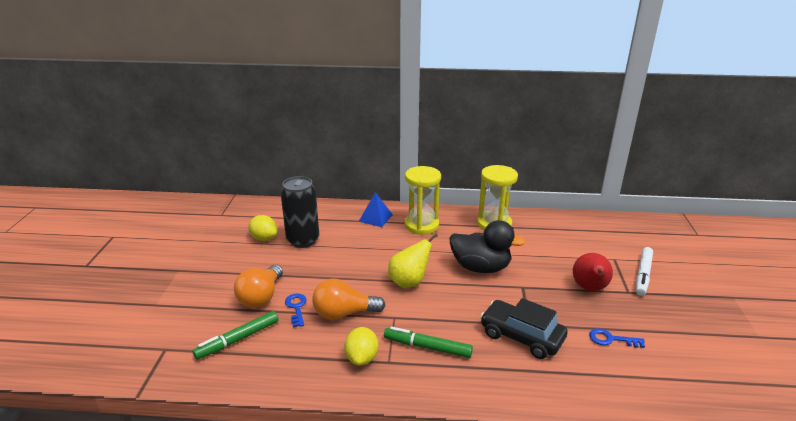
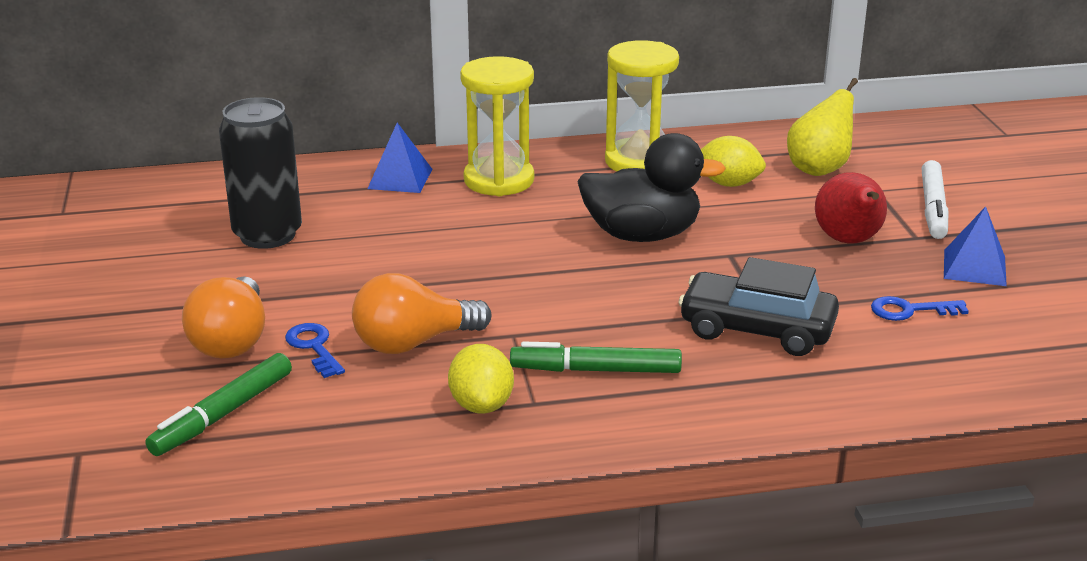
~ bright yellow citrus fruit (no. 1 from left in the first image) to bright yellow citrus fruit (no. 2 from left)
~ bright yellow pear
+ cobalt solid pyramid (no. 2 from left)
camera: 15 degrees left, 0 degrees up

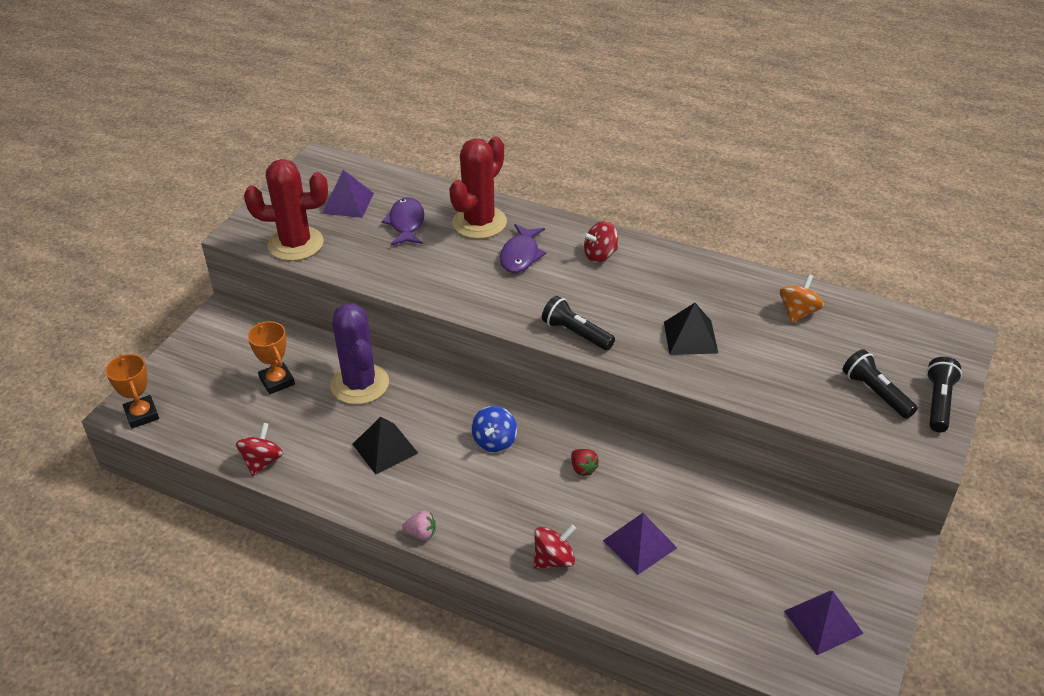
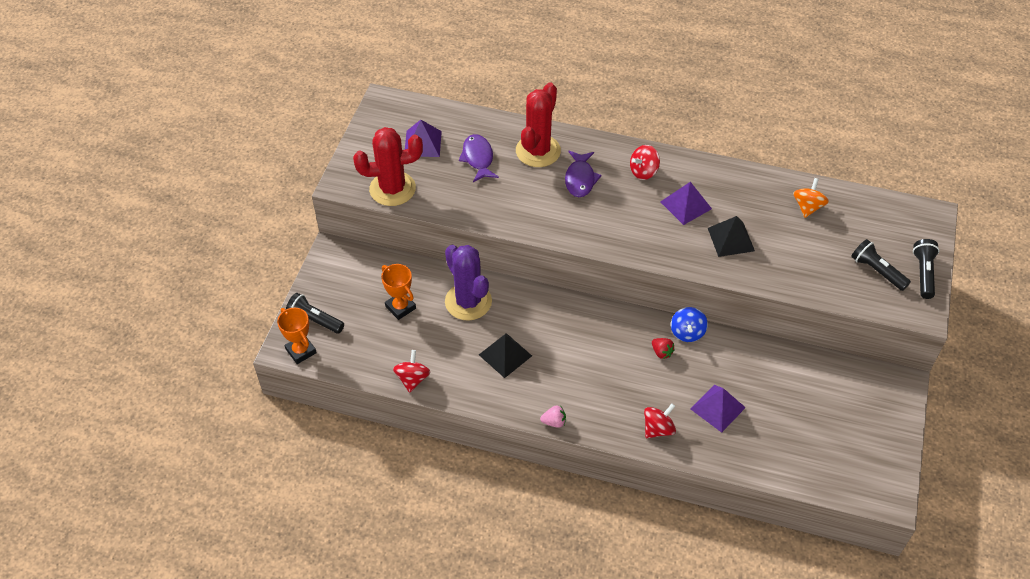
~ jet-black torch (no. 1 from left)
~ cobalt whirligig
~ royal purple solid pyramid (no. 3 from left in the first image) to royal purple solid pyramid (no. 2 from left)
camera: 10 degrees left, 10 degrees up

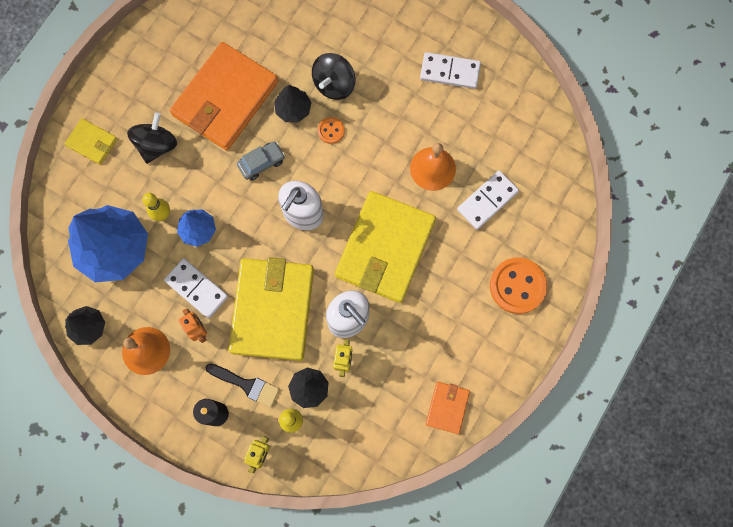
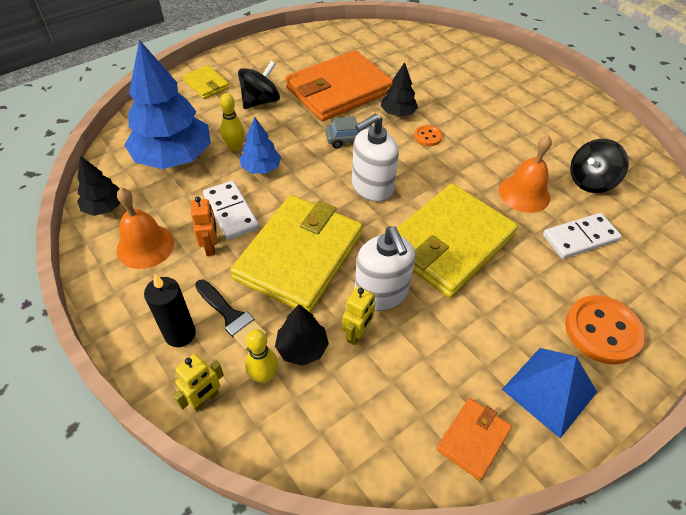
- pure white domino tile (no. 2 from left)
~ jet-black whirligig (no. 2 from left)
+ cobalt solid pyramid
camera: 20 degrees right, 25 degrees down

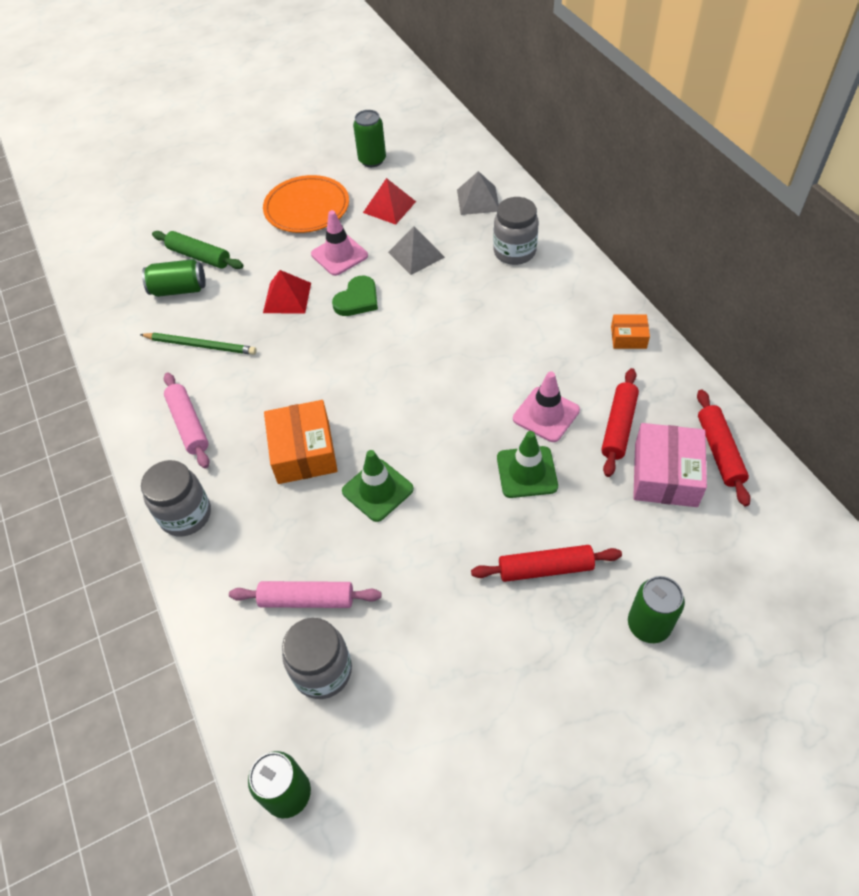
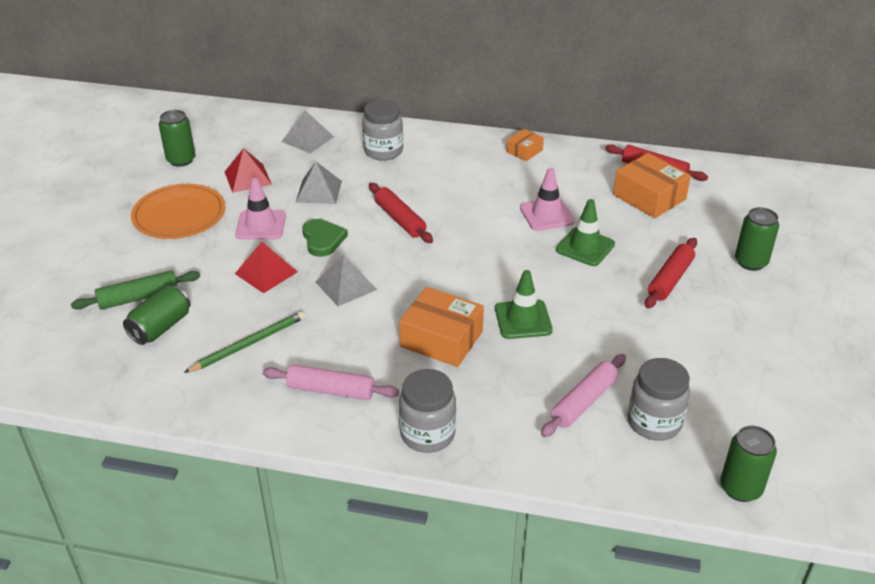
~ red rolling pin (no. 2 from left in the first image) to red rolling pin (no. 1 from left)
~ pink package to bright orange package (no. 3 from left)
+ ash-grey solid pyramid (no. 3 from left)
camera: 55 degrees left, 15 degrees down

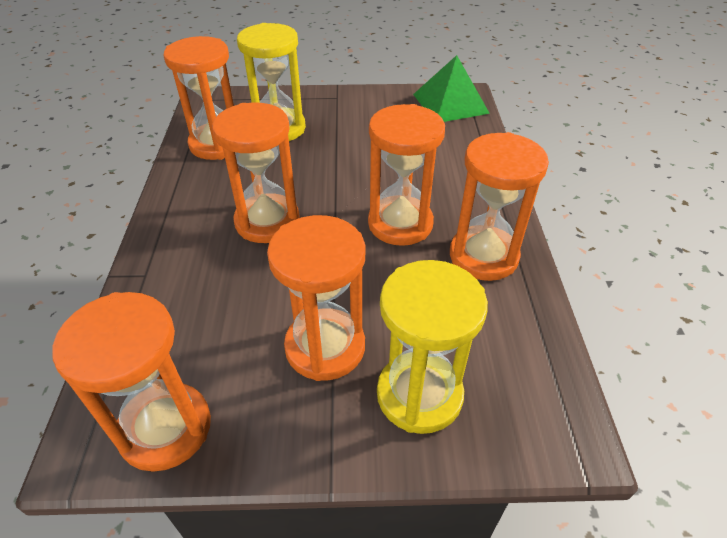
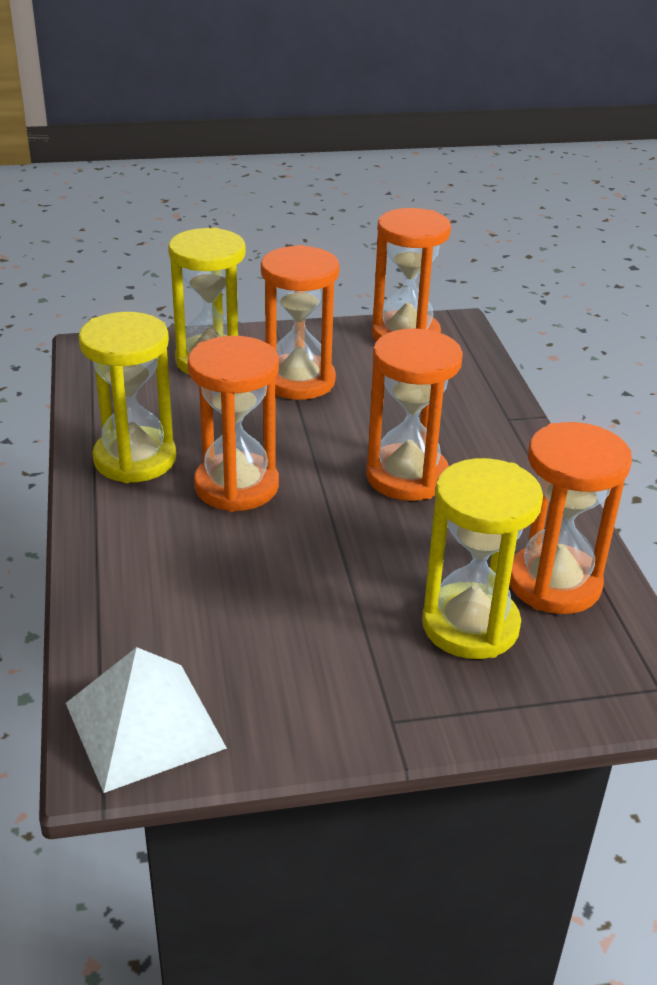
~ emerald solid pyramid to pure white solid pyramid
~ bright orange sandglass (no. 6 from left) to bright yellow sandglass (no. 1 from left)
camera: 170 degrees right, 10 degrees down

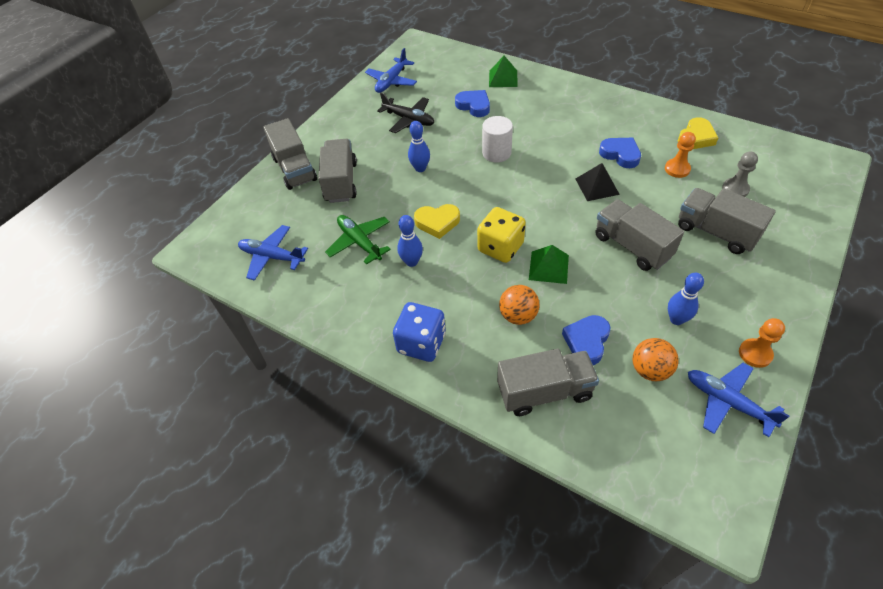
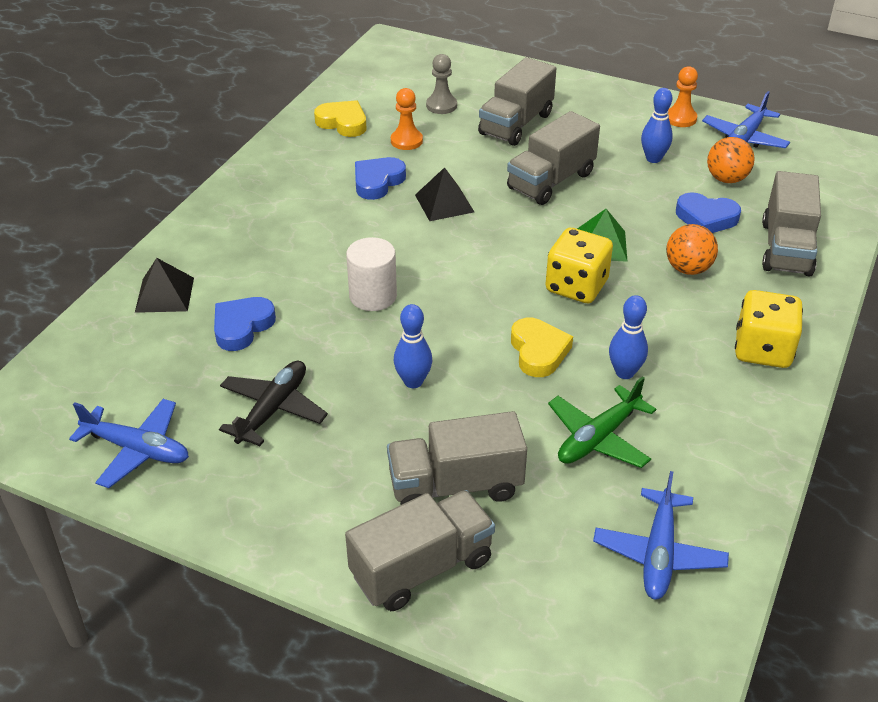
~ emerald solid pyramid (no. 1 from left) to jet-black solid pyramid (no. 1 from left)
~ cobalt dice to bright yellow dice (no. 2 from left)
~ ash-grey toy truck (no. 3 from left in the first image) 150 degrees counterclockwise
camera: 100 degrees left, 10 degrees down

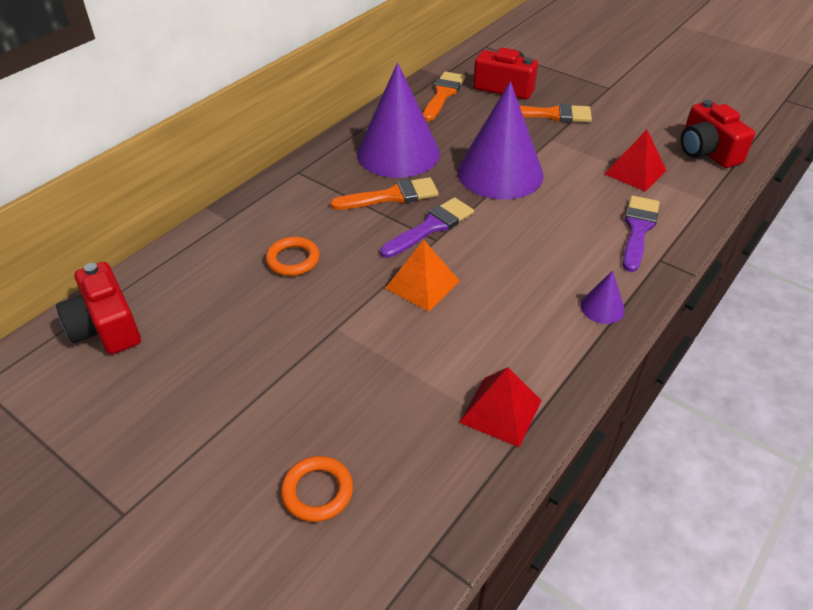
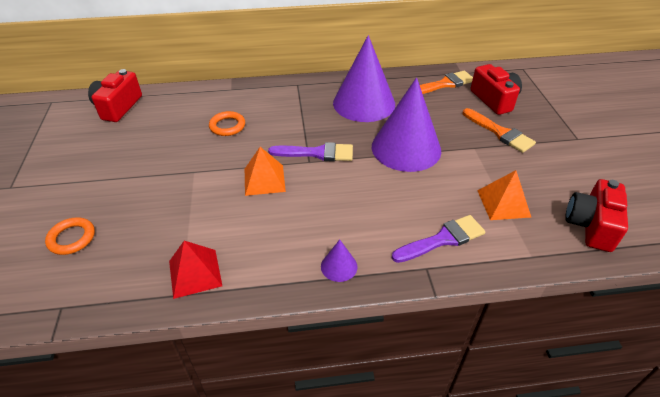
~ red solid pyramid (no. 2 from left) to bright orange solid pyramid (no. 2 from left)
- bright orange brush (no. 1 from left)
camera: 45 degrees right, 0 degrees up

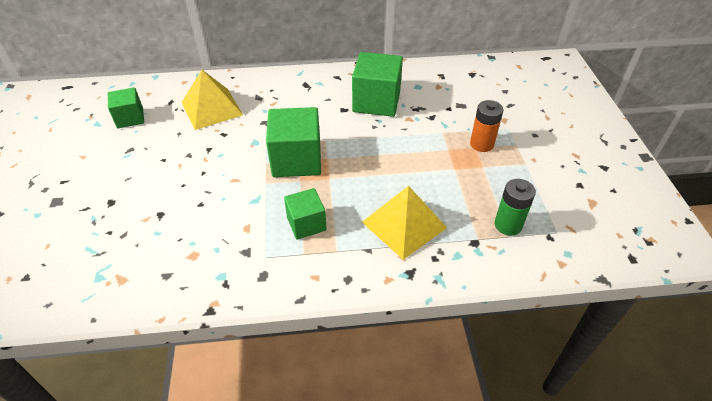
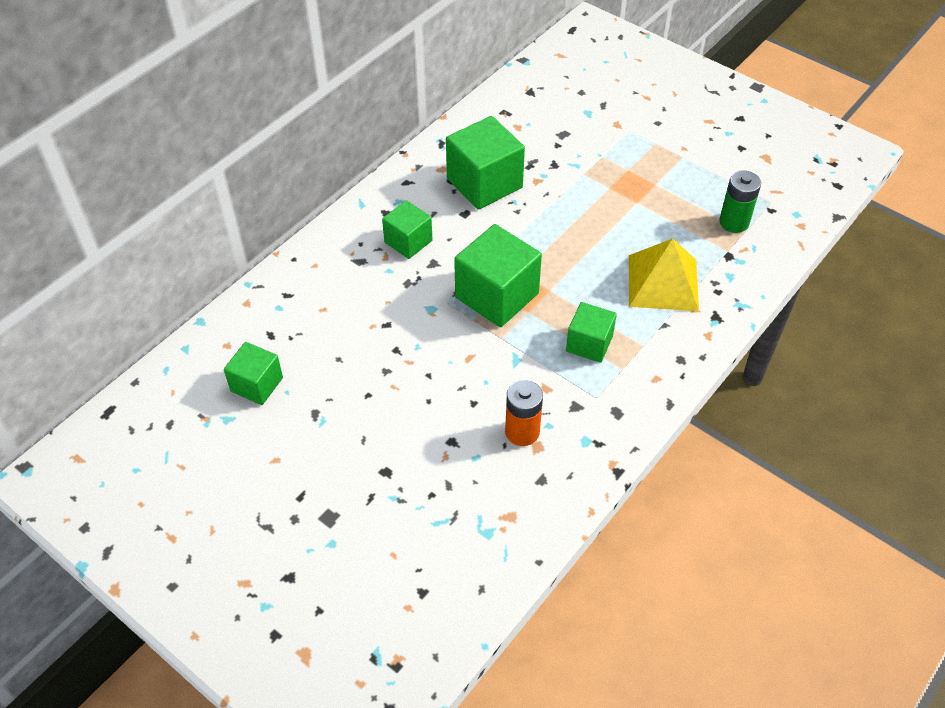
- bright yellow solid pyramid (no. 1 from left)
~ bright orange AA battery
+ emerald cube (no. 2 from left)
camera: 45 degrees left, 5 degrees up

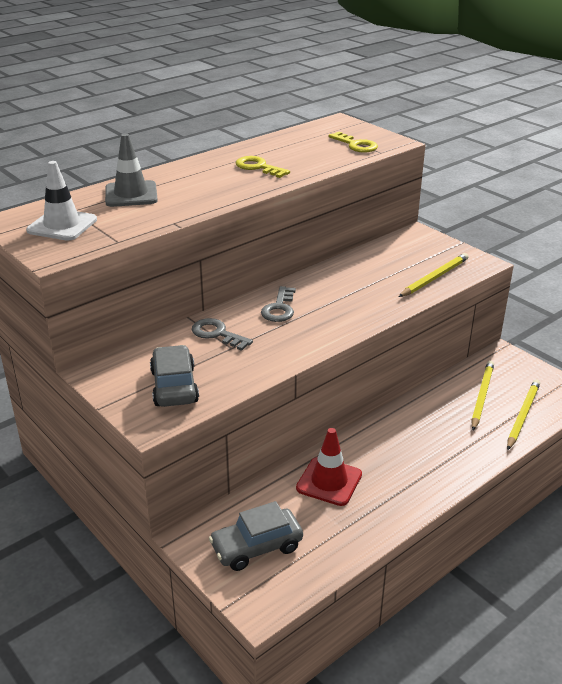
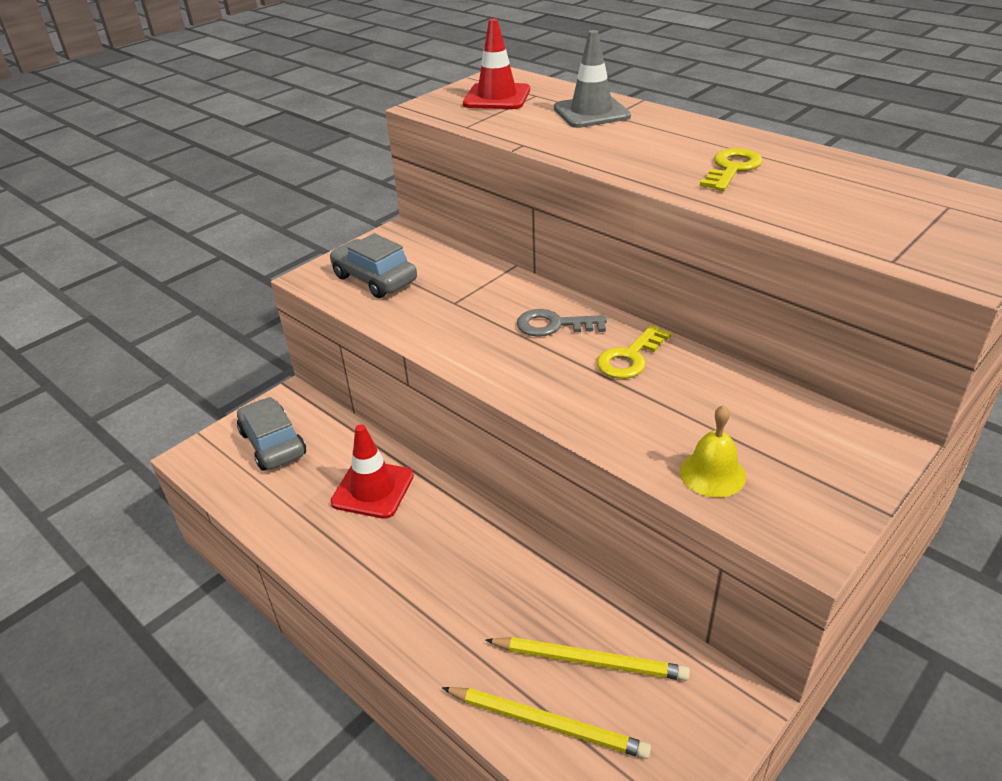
~ bright yellow latchkey (no. 2 from left in the first image) to bright yellow latchkey (no. 1 from left)
~ pure white safety cone to red safety cone (no. 2 from left)
~ bright yellow wooden pencil (no. 1 from left) to bright yellow hand bell
- ash-grey latchkey (no. 1 from left)
~ ash-grey toy car (no. 1 from left in the first image) 120 degrees counterclockwise
camera: 85 degrees right, 5 degrees up

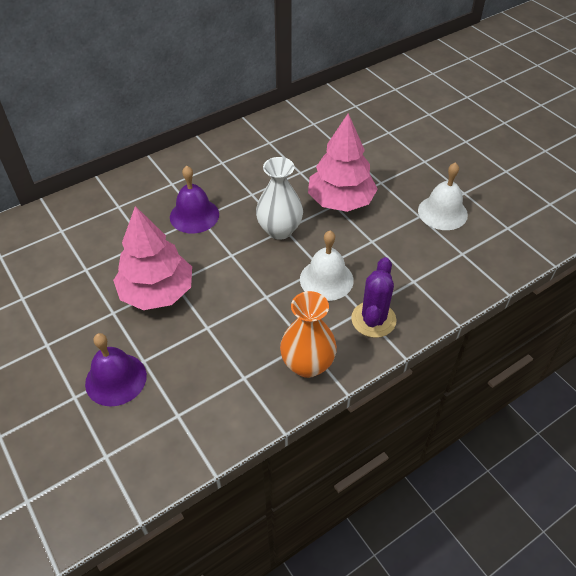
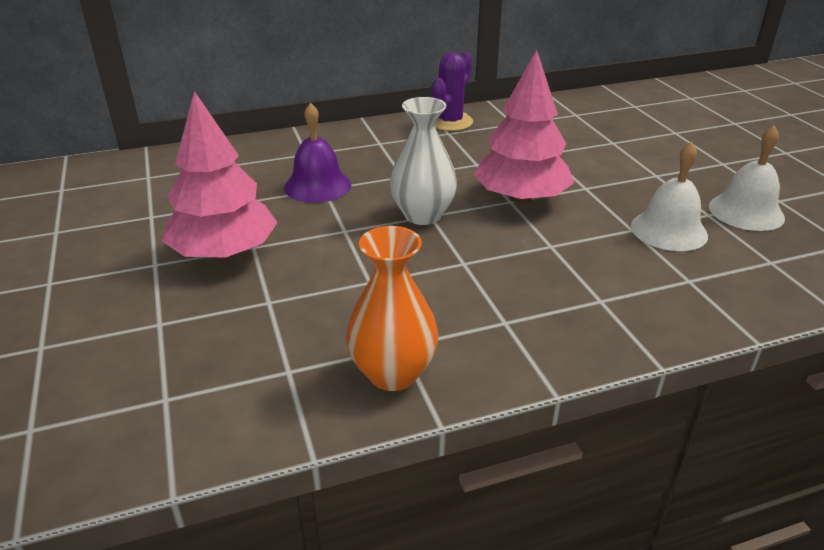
~ pure white hand bell (no. 1 from left in the first image) to pure white hand bell (no. 2 from left)
~ royal purple prickly plant
- royal purple hand bell (no. 1 from left)
camera: 15 degrees right, 15 degrees down

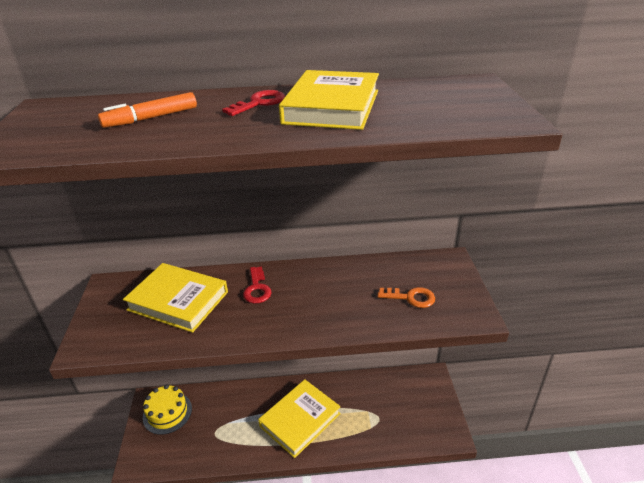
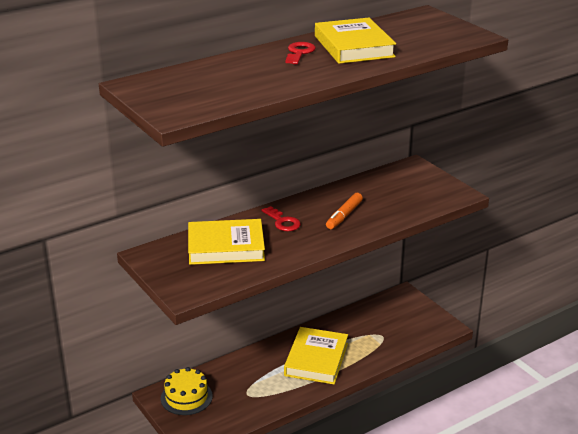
~ bright orange marker
- bright orange latchkey
camera: 30 degrees left, 5 degrees down

